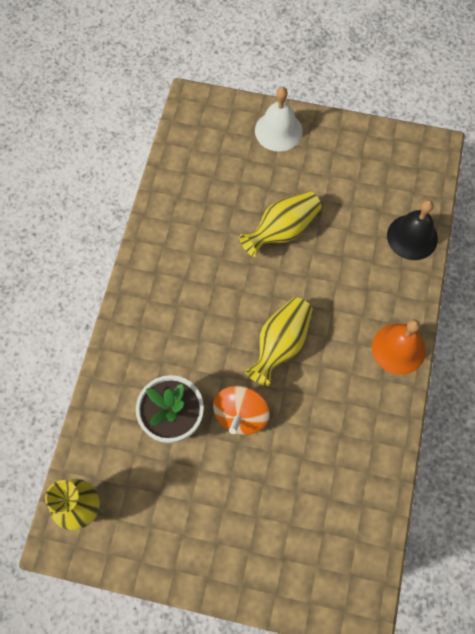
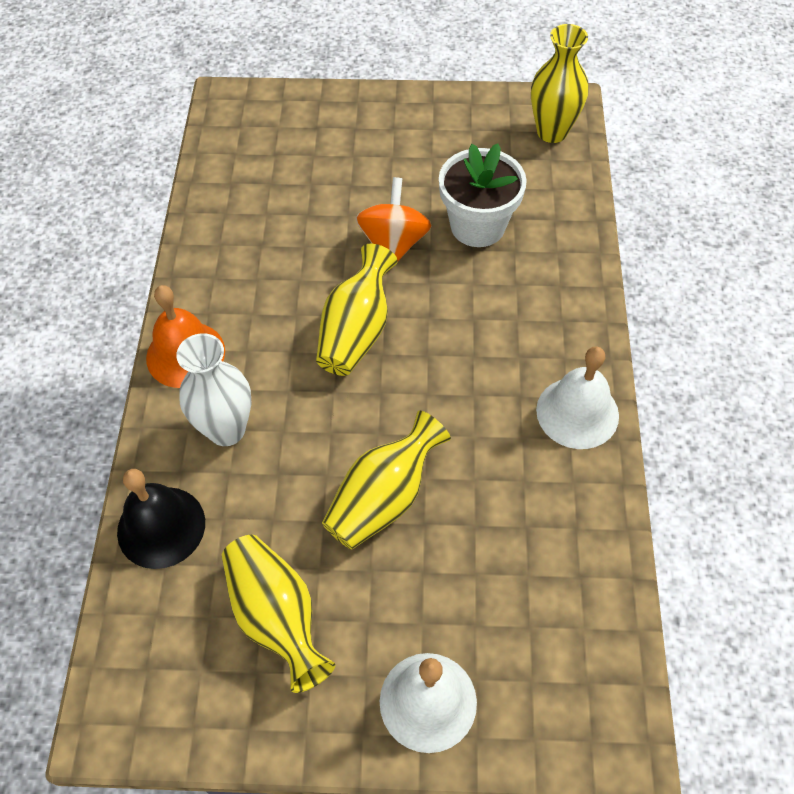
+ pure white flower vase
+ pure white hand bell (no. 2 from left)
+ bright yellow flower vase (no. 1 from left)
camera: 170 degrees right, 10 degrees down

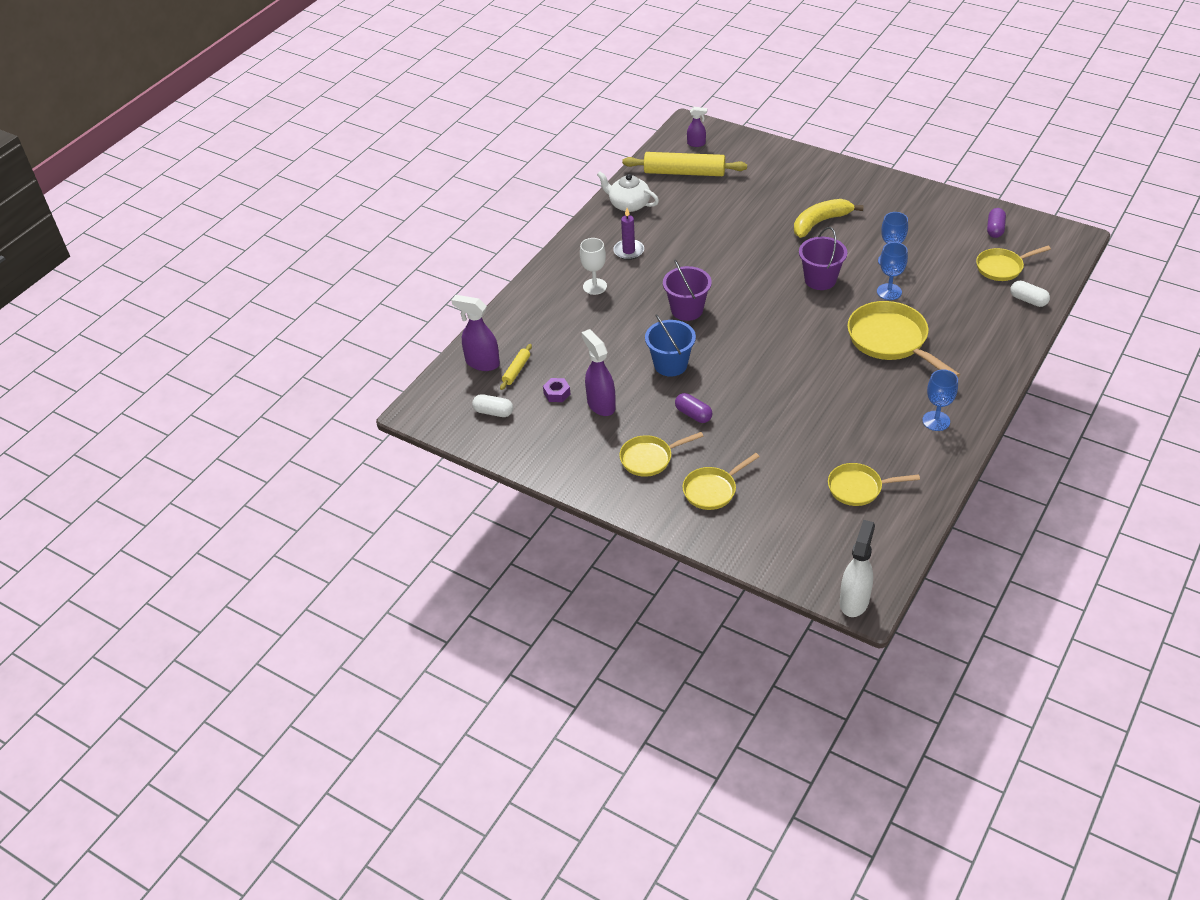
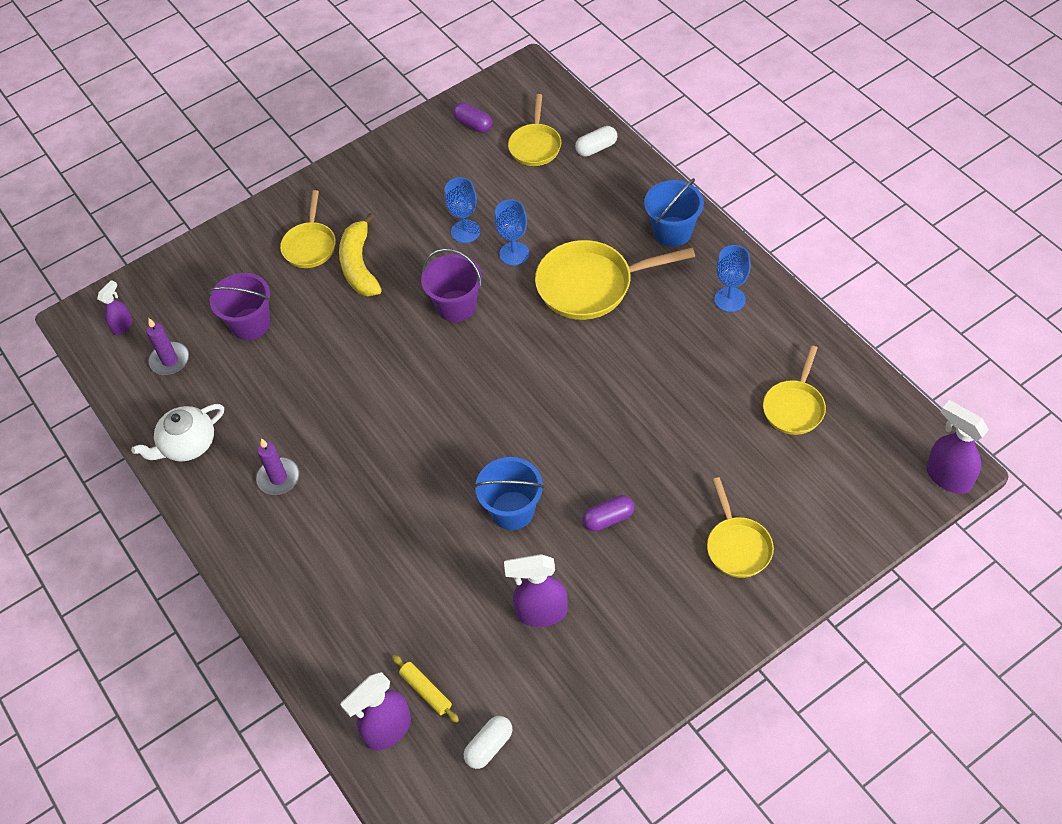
~ bright yellow rolling pin (no. 2 from left) to royal purple wax candle (no. 1 from left)
- pure white chalice
~ royal purple bucket (no. 1 from left)
- royal purple hex nut
~ bright yellow frying pan (no. 1 from left)
~ pure white spray cleaner to royal purple spray cleaner (no. 4 from left)
+ cobalt bucket (no. 2 from left)
camera: 65 degrees left, 10 degrees up

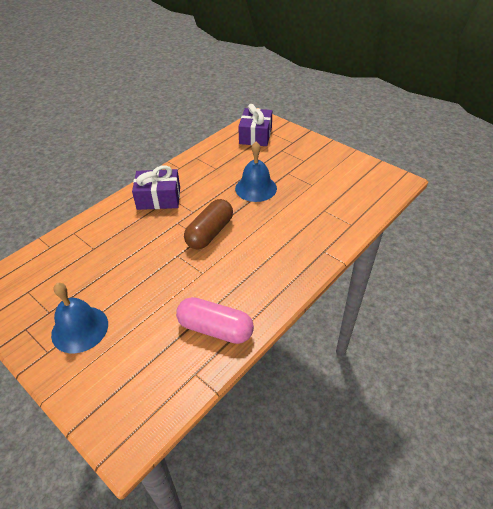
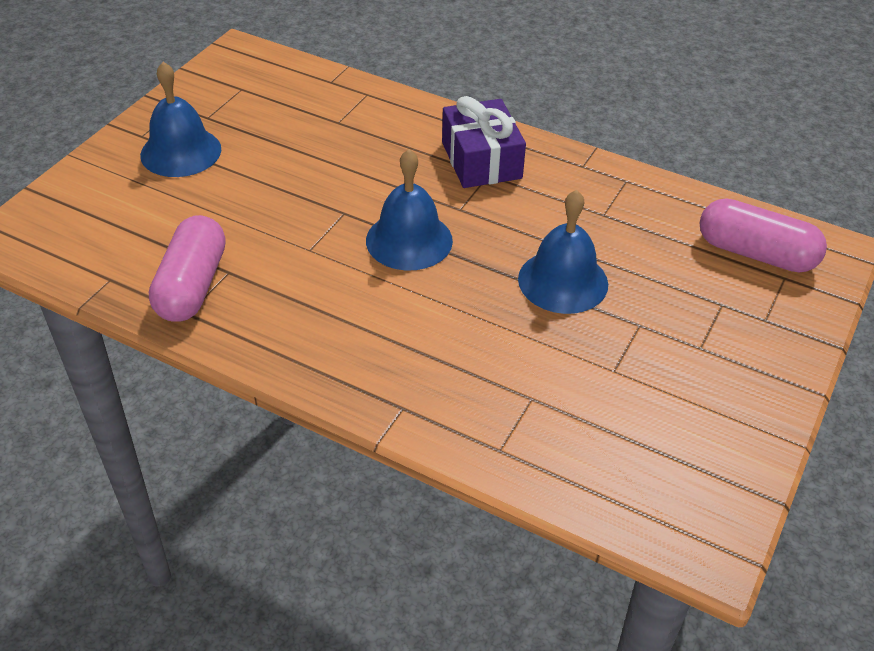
~ royal purple wrapped gift (no. 2 from left) to pink pill shape (no. 2 from left)
~ brown pill shape to cobalt hand bell (no. 2 from left)
camera: 75 degrees right, 0 degrees up

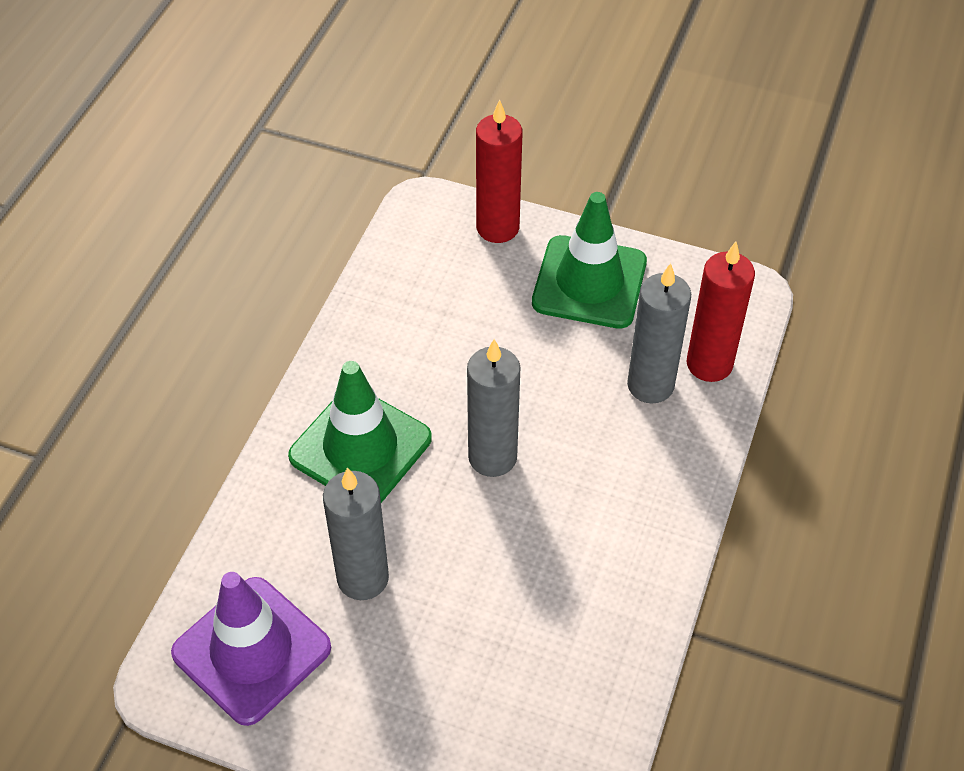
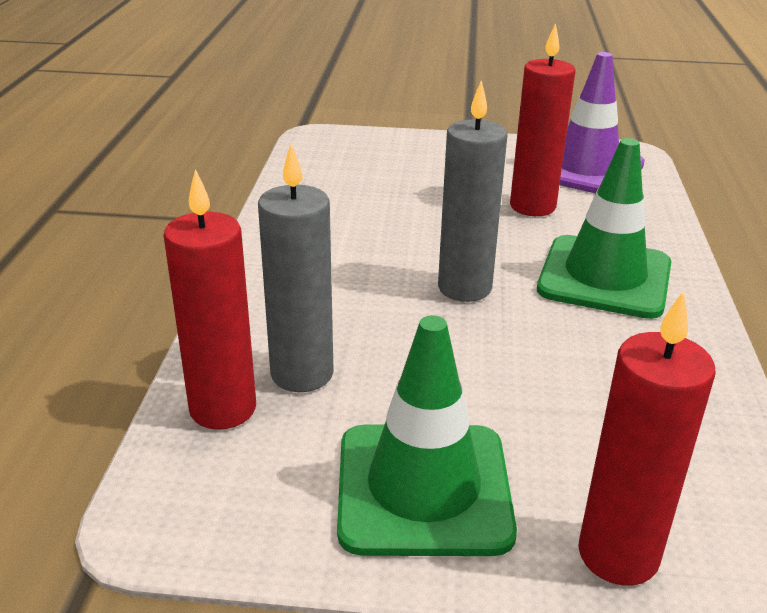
~ ash-grey wax candle (no. 1 from left) to red wax candle (no. 2 from left)
camera: 165 degrees right, 20 degrees down

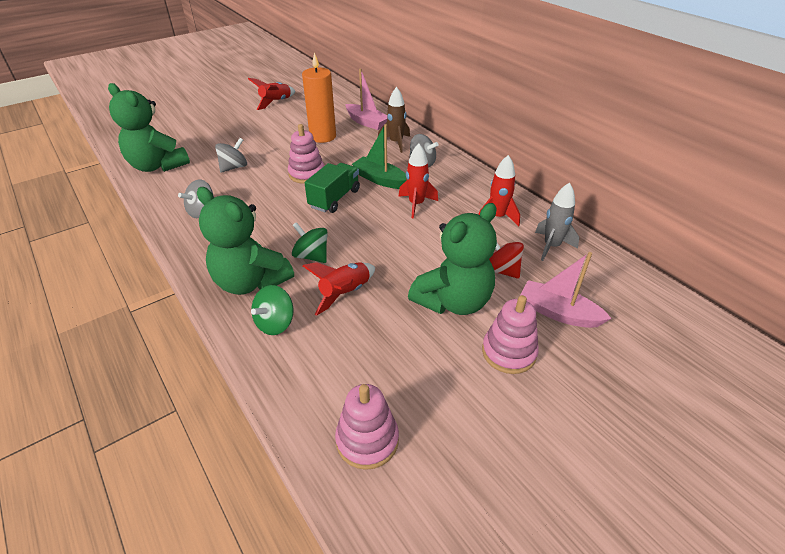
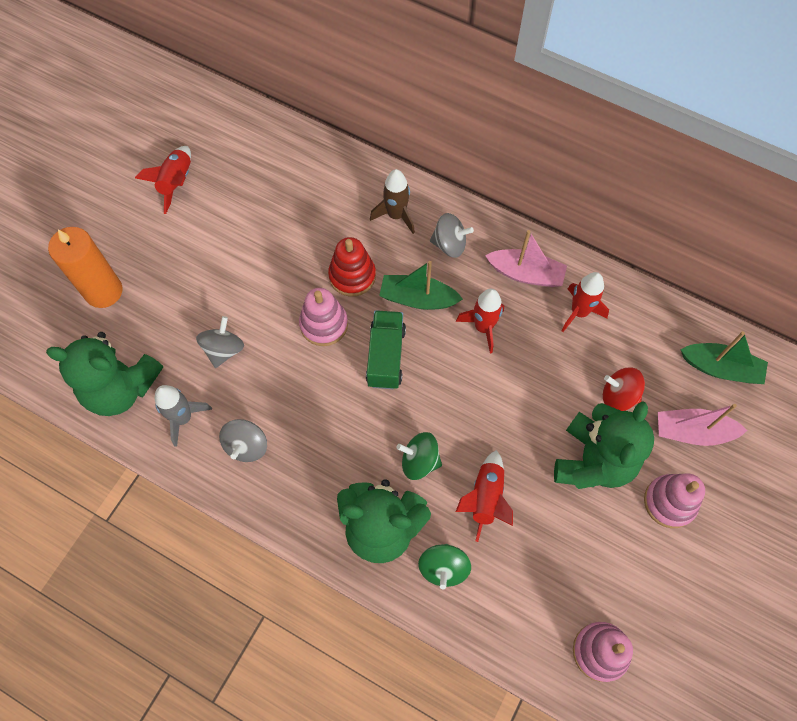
~ bright orange wax candle
~ pink sailboat (no. 1 from left)
~ ash-grey rocket
+ red ring stacker
+ emerald sailboat (no. 2 from left)
camera: 25 degrees left, 25 degrees up

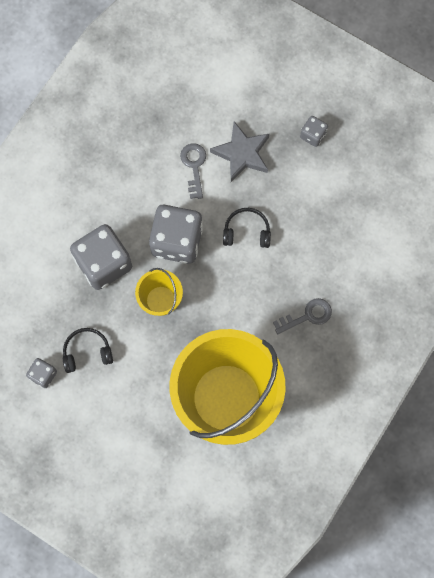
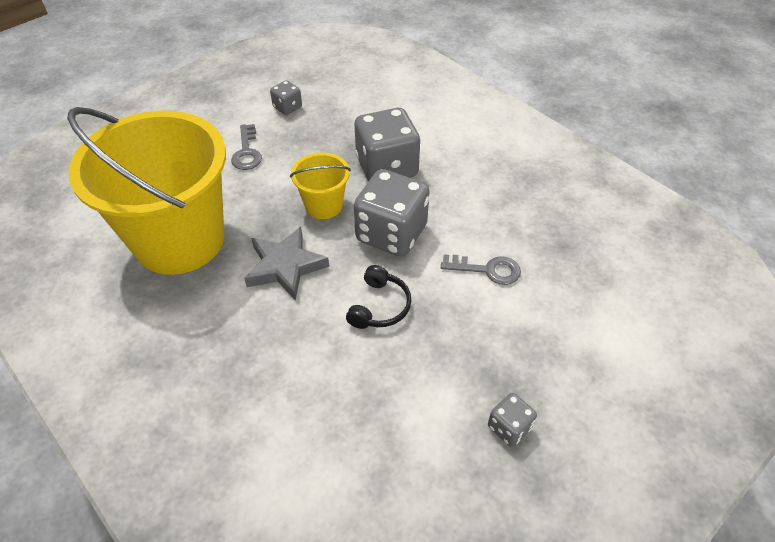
~ ash-grey star shape
~ ash-grey latchkey (no. 2 from left in the first image) to ash-grey latchkey (no. 1 from left)
- jet-black over-ear headphones (no. 1 from left)
camera: 105 degrees right, 25 degrees down

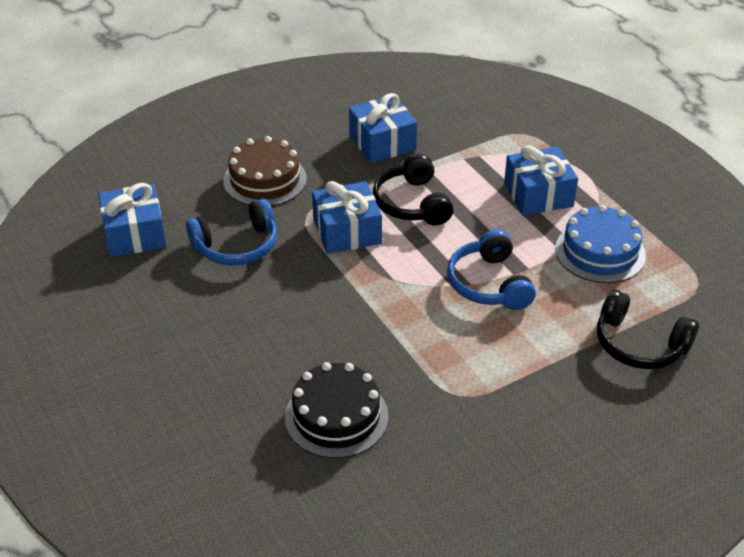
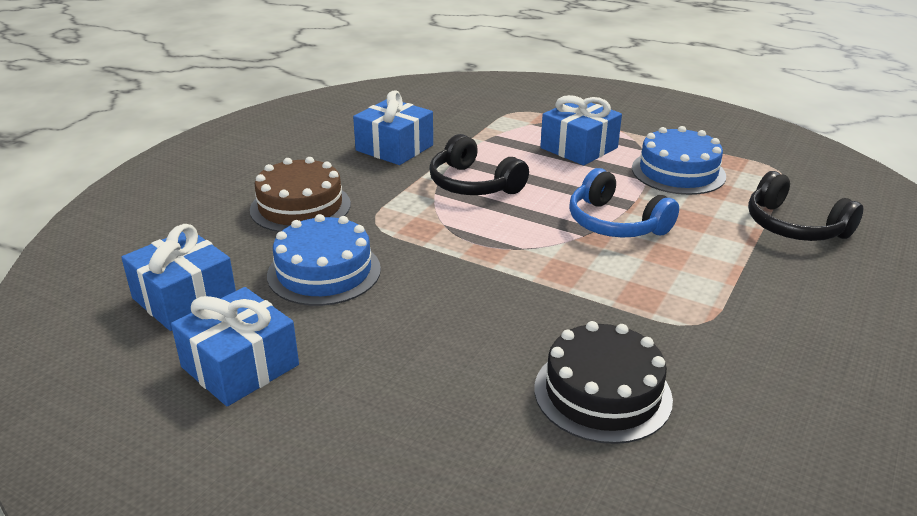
~ cobalt wrapped gift (no. 2 from left)
~ cobalt over-ear headphones (no. 1 from left) to cobalt layer cake (no. 1 from left)
~ jet-black over-ear headphones (no. 2 from left) 45 degrees clockwise
camera: 30 degrees left, 10 degrees down

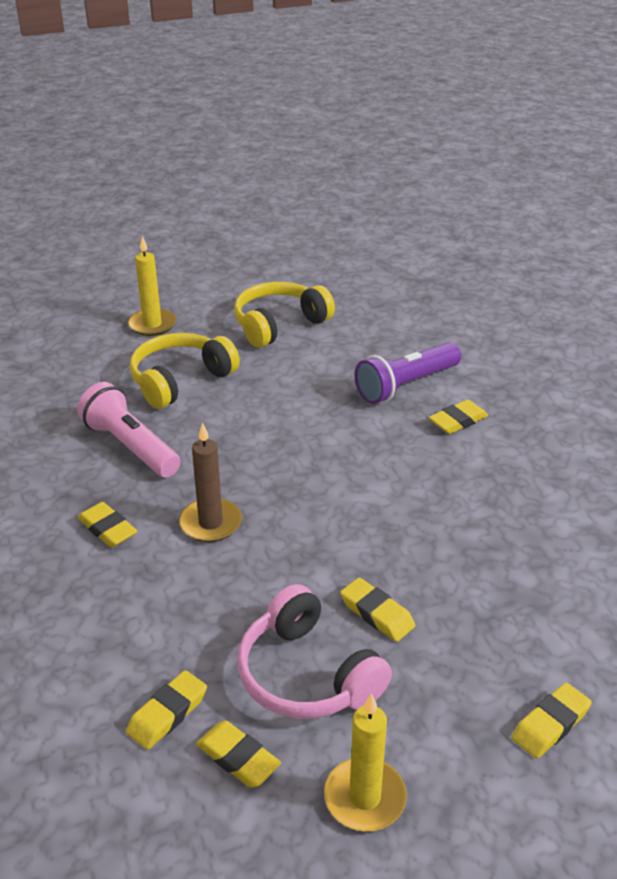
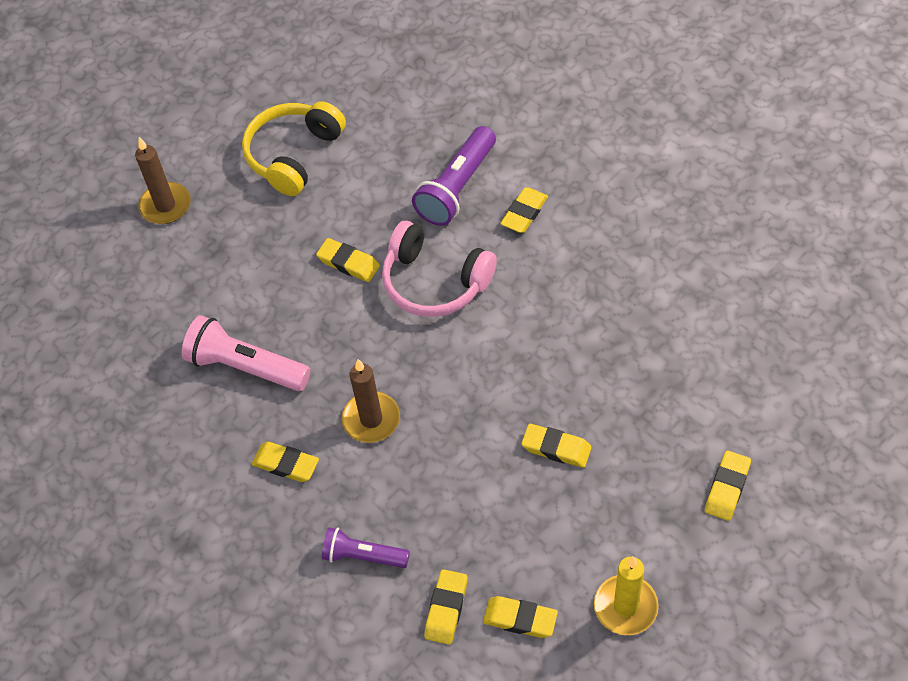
~ bright yellow wax candle (no. 1 from left) to brown wax candle (no. 1 from left)
- bright yellow over-ear headphones (no. 1 from left)
~ pink over-ear headphones
+ bright yellow gum eraser (no. 2 from left)
+ royal purple torch (no. 1 from left)
camera: 20 degrees left, 20 degrees up

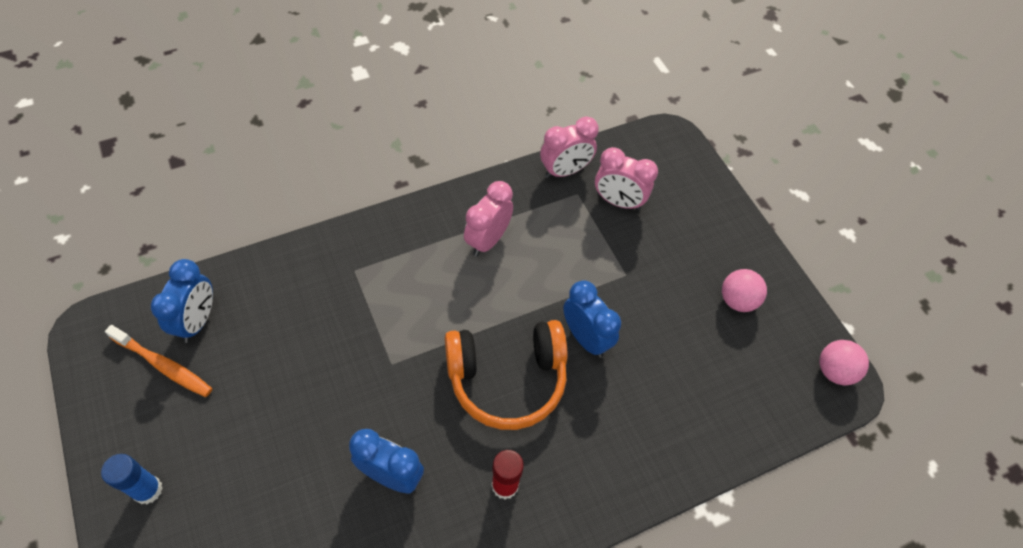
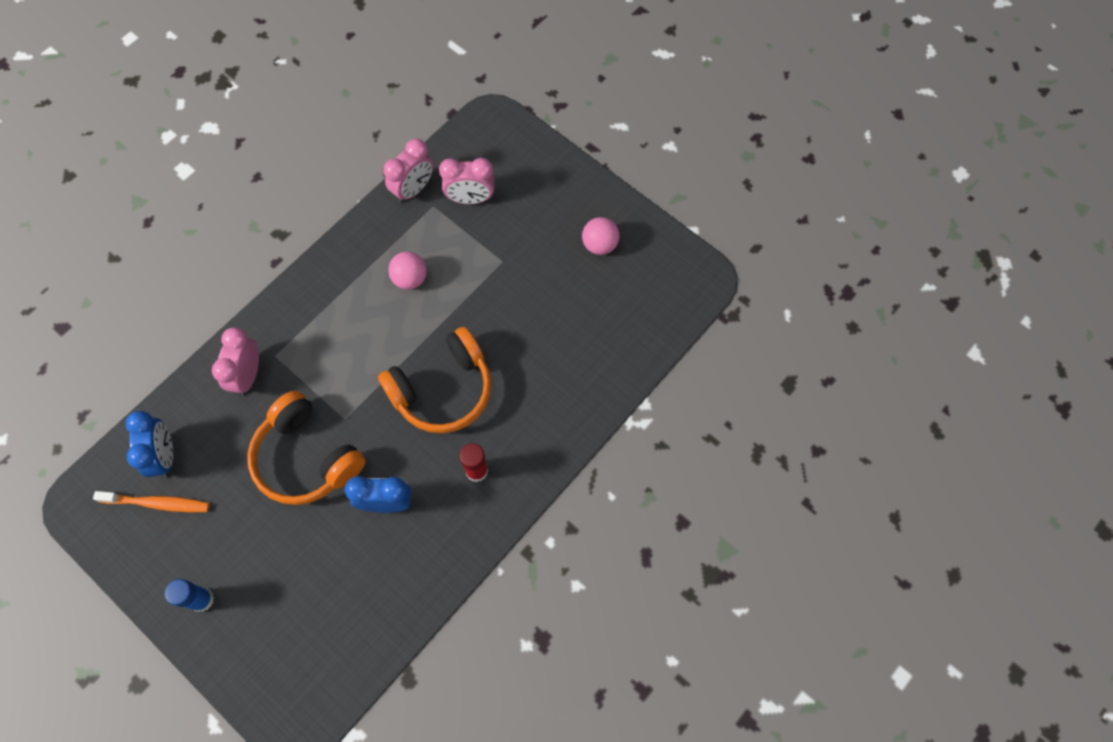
~ pink clock (no. 1 from left)
- cobalt clock (no. 3 from left)
~ pink ball (no. 2 from left in the first image) to pink ball (no. 1 from left)
+ bright orange over-ear headphones (no. 1 from left)
camera: 20 degrees left, 10 degrees up

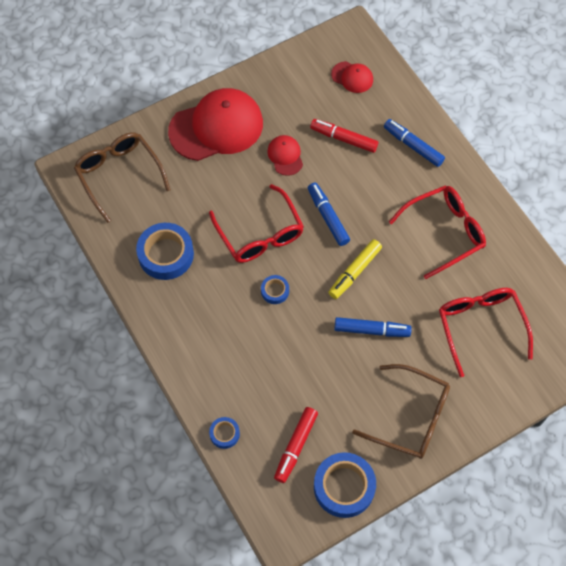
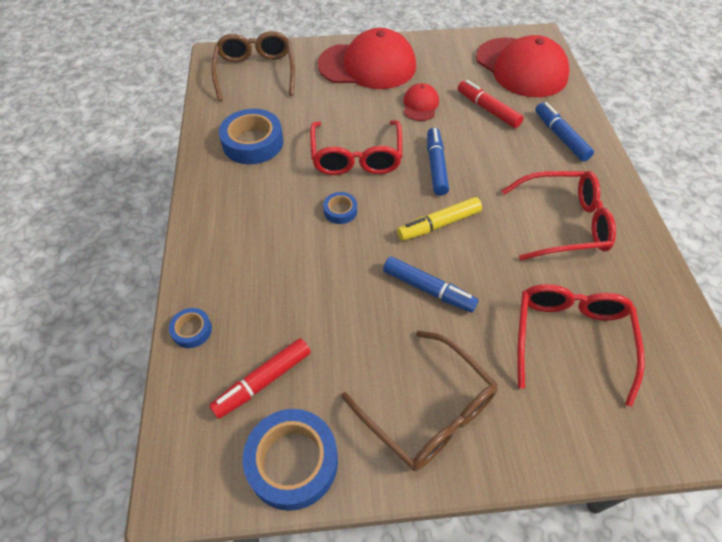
~ red baseball cap (no. 3 from left) x2.17
camera: 25 degrees right, 10 degrees down

